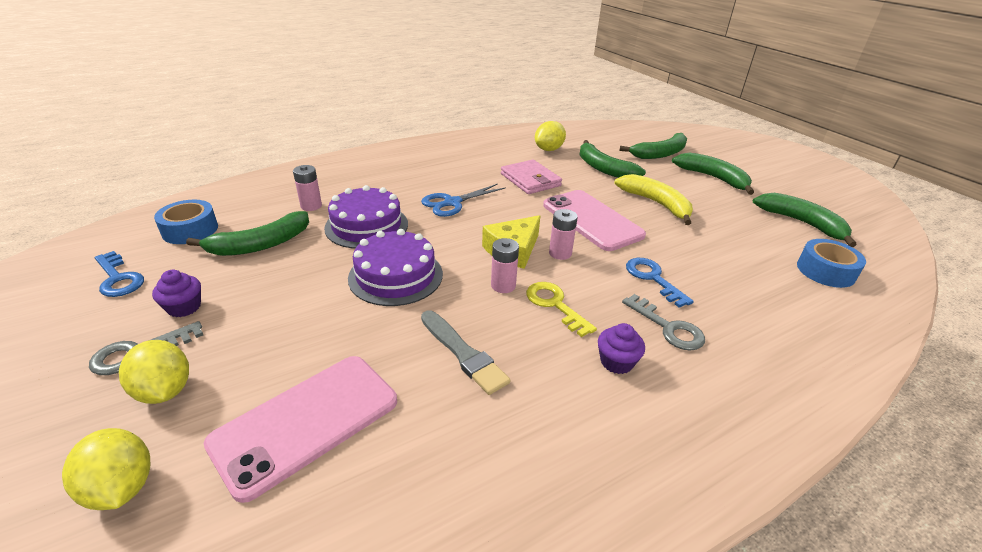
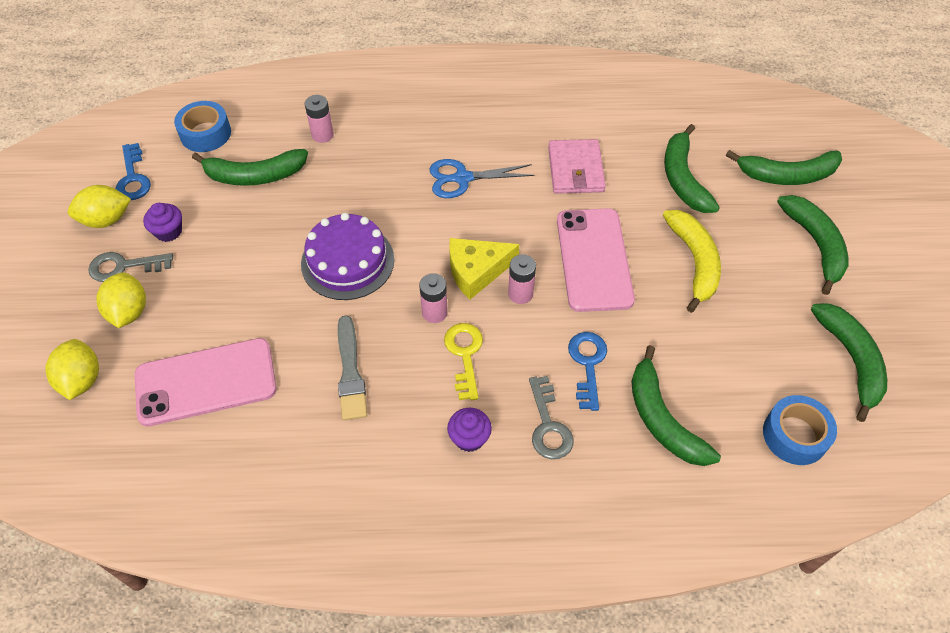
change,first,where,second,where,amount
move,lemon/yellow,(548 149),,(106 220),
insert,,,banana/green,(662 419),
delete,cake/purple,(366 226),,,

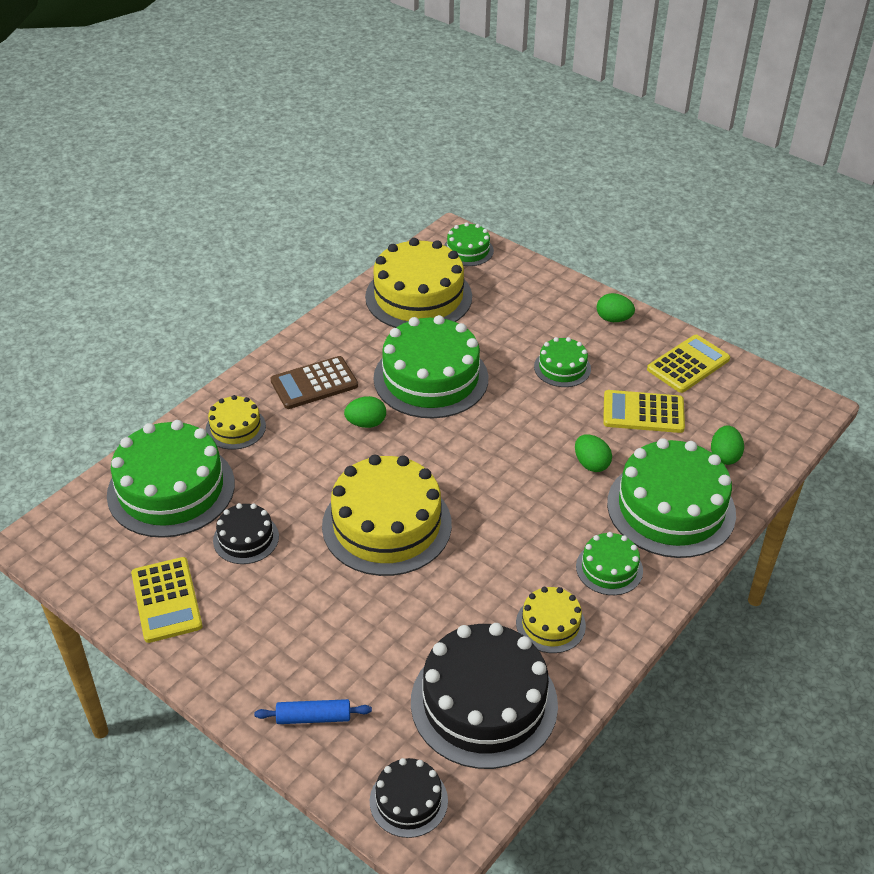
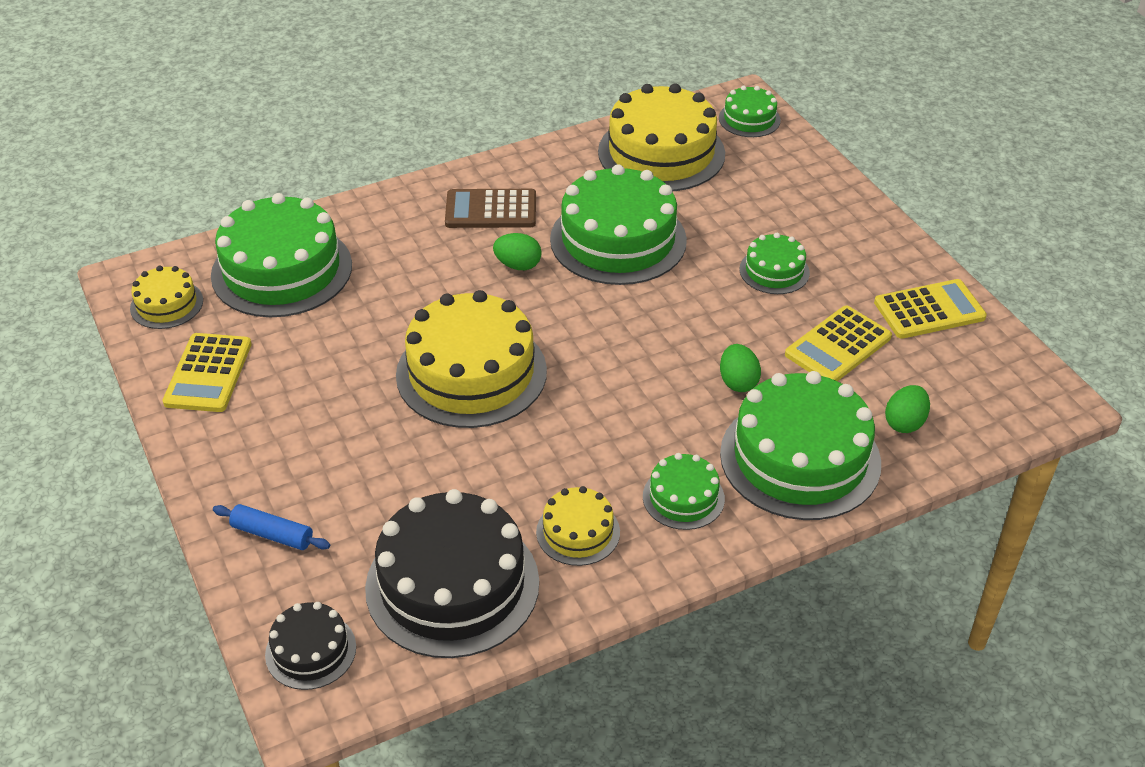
change,first,where,second,where,amount
move,cake/yellow,(235 428),,(166 304),
rotate,calculator/yellow,(643 412),,(838 346),75 degrees counterclockwise
delete,cake/black,(246 538),,,
delete,egg/green,(613 319),,,

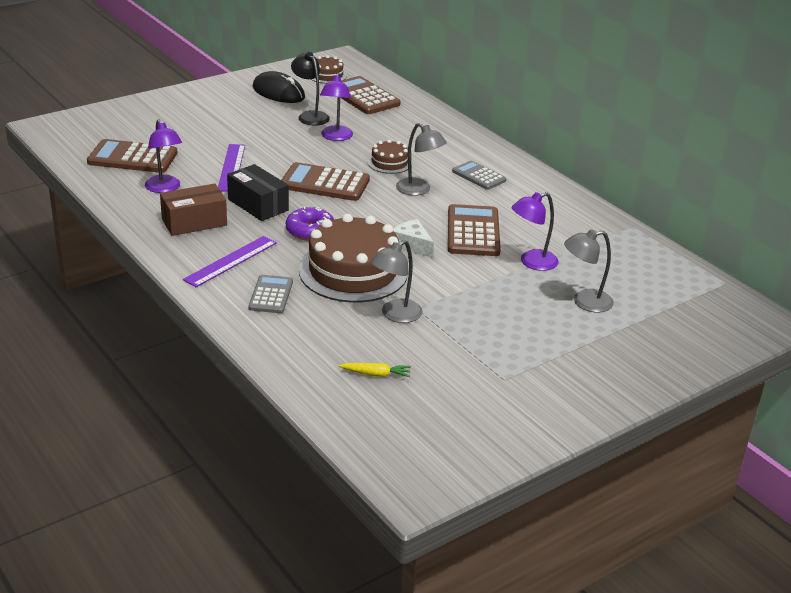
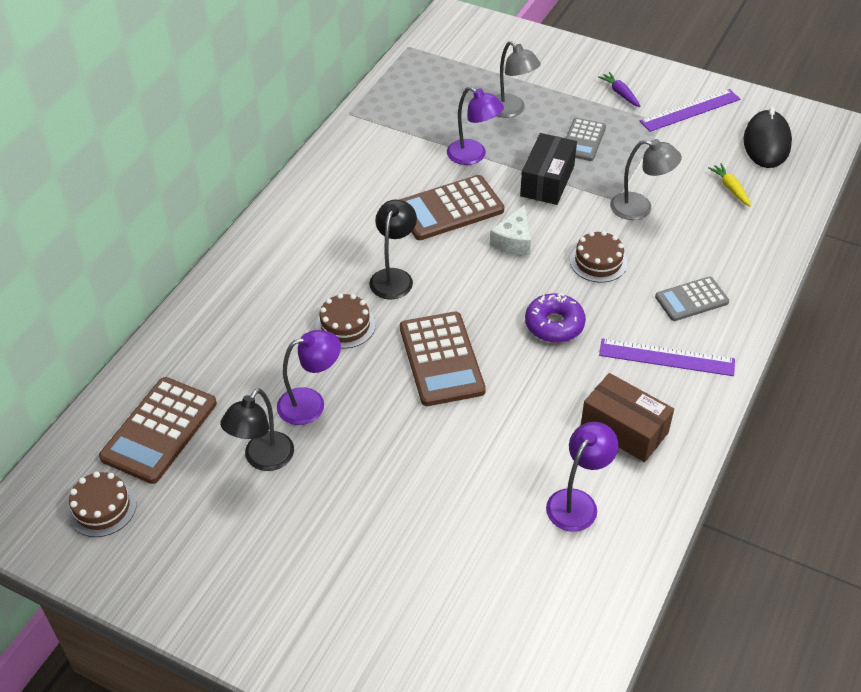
change,first,where,second,where,amount
recolor,lamp/grey,(419 190),lamp/black,(394 277),
move,box/black,(258 205),,(547 181),
move,calculator/grey,(479 176),,(583 140),
resize,cake/brown,(353 271),,(598 261),x0.48
insert,,,carrot/purple,(620 93),
move,ruler/purple,(231 167),,(690 110),
move,mouse/black,(278 92),,(766 143),
delete,calculator/brown,(132 158),,,

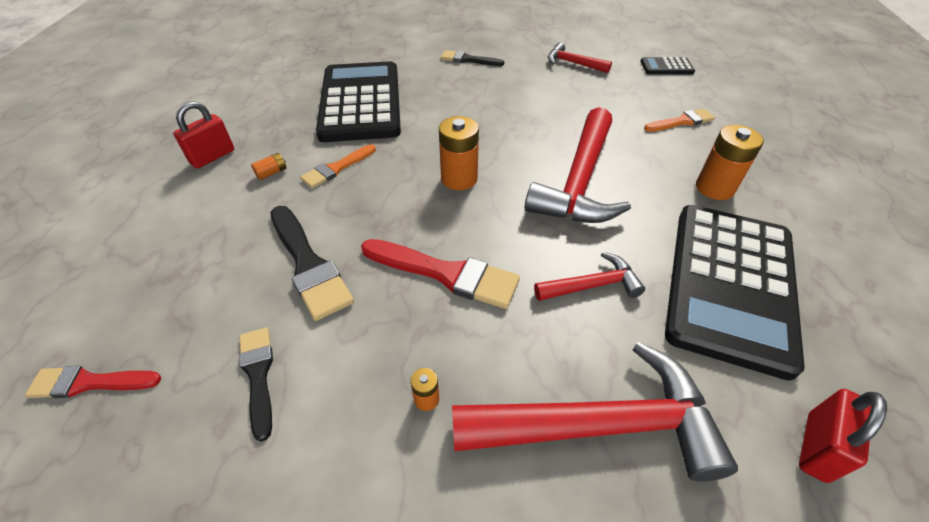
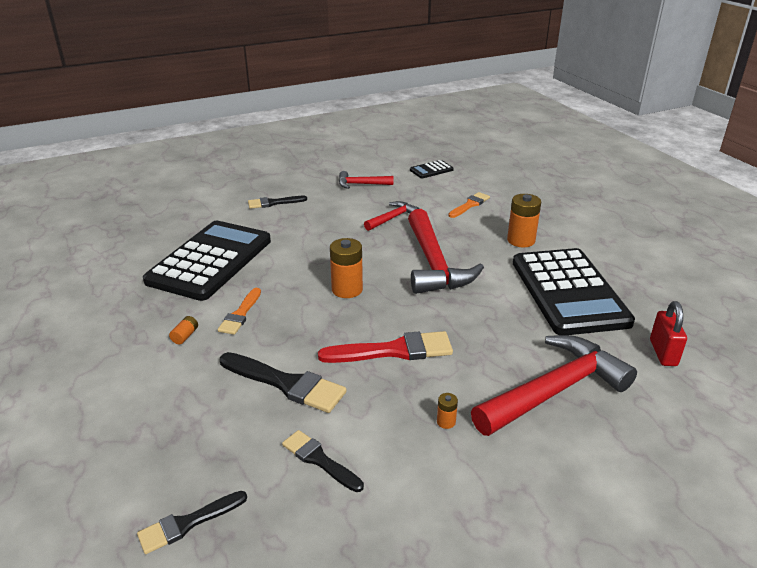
change,first,where,second,where,amount
recolor,brush/red,(89 383),brush/black,(188 523),
rotate,calculator/black,(360 102),,(210 261),60 degrees clockwise
move,hammer/red,(592 285),,(392 218),
delete,padlock/red,(213 157),,,

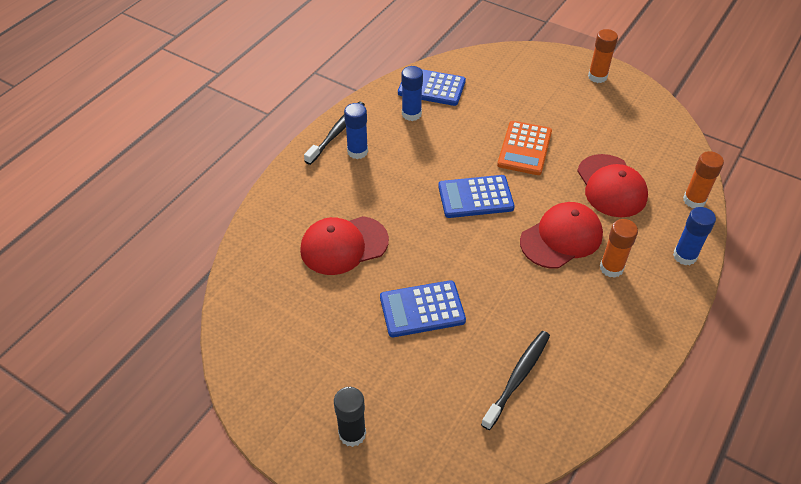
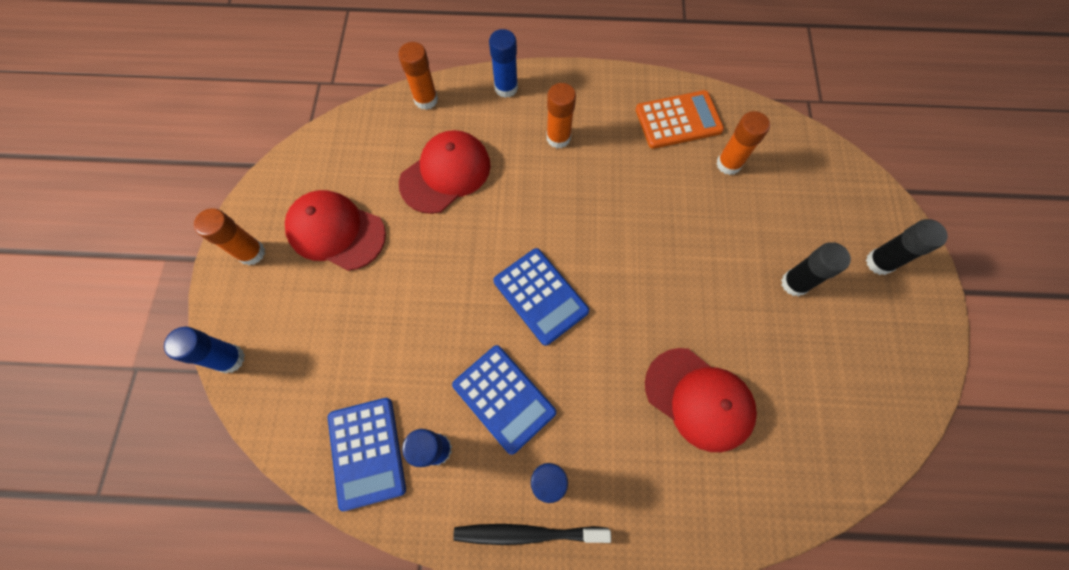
change,first,where,second,where,amount
insert,,,glue stick/blue,(230 359),
move,cap/red,(561 238),,(336 231),
move,calculator/blue,(422 309),,(504 398),
move,calculator/orange,(525 148),,(678 120),
replace,toothbrush/black,(517 378),glue stick/orange,(728 164),
insert,,,glue stick/black,(794 283),

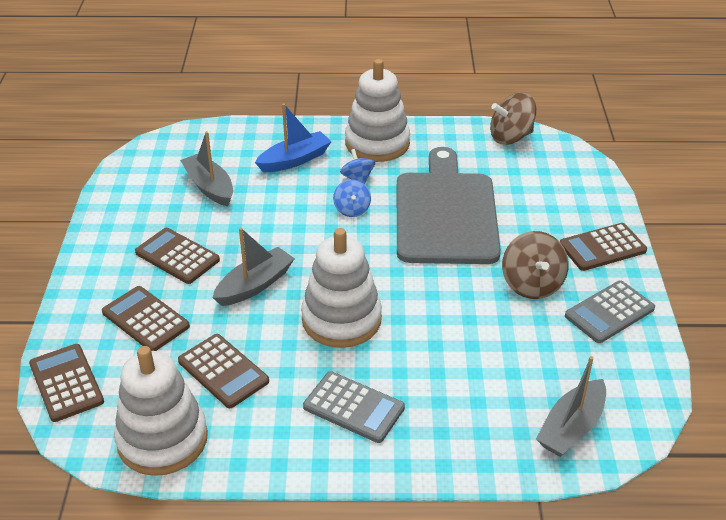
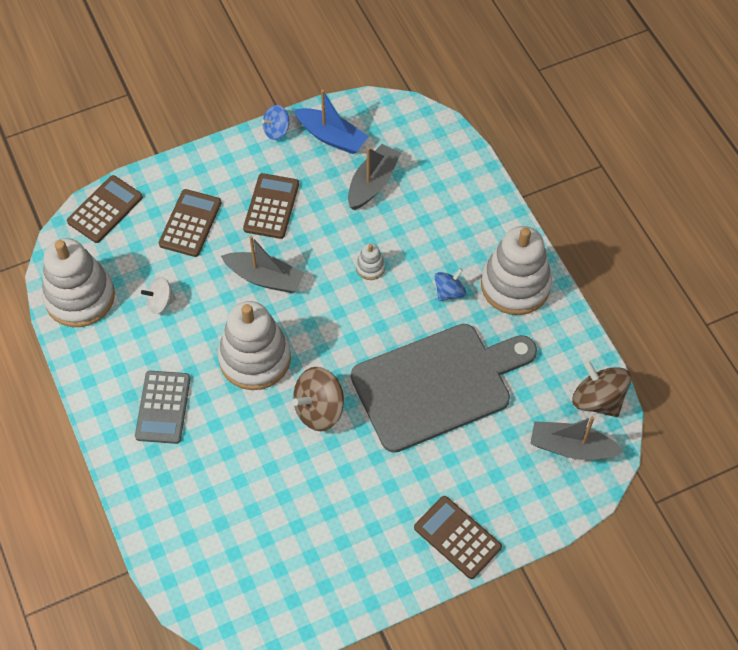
change,first,where,second,where,amount
replace,calculator/brown,(223 371),spinning top/white,(160 302),
move,spinning top/blue,(352 209),,(276 130),
move,spinning top/brown,(532 284),,(319 409),
move,boat/blue,(295 160),,(332 137),
insert,,,stacking toy/white,(370 267),
move,boat/grey,(571 427),,(571 447),
delete,calculator/grey,(609 312),,,

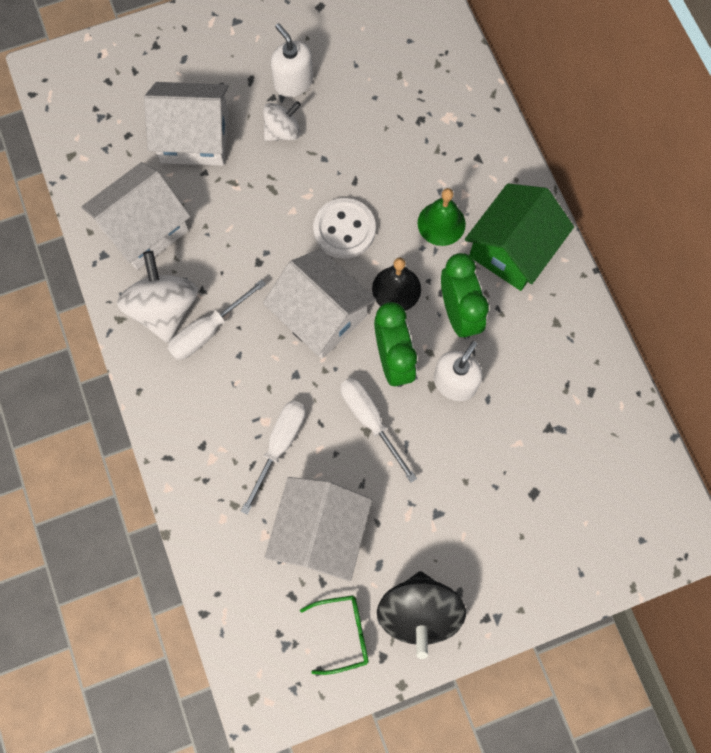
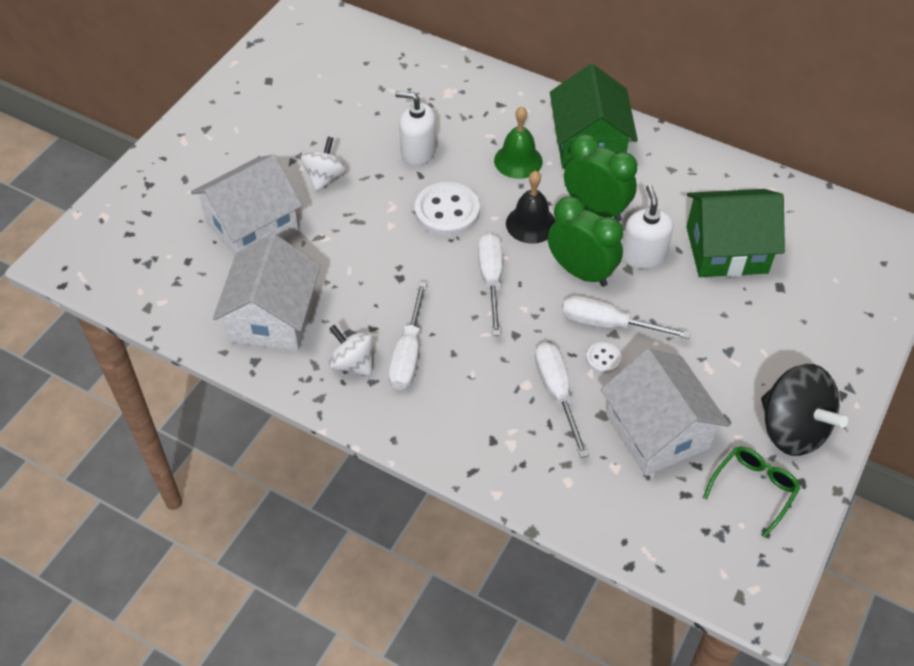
change,first,where,second,where,amount
resize,spinning top/white,(164 309),,(353 363),x0.61
move,soap dispenser/white,(293 82),,(418 151),
replace,house/white,(321 315),screwdriver/white,(491 280),
insert,,,button/white,(603 359),
insert,,,house/green,(726 250),

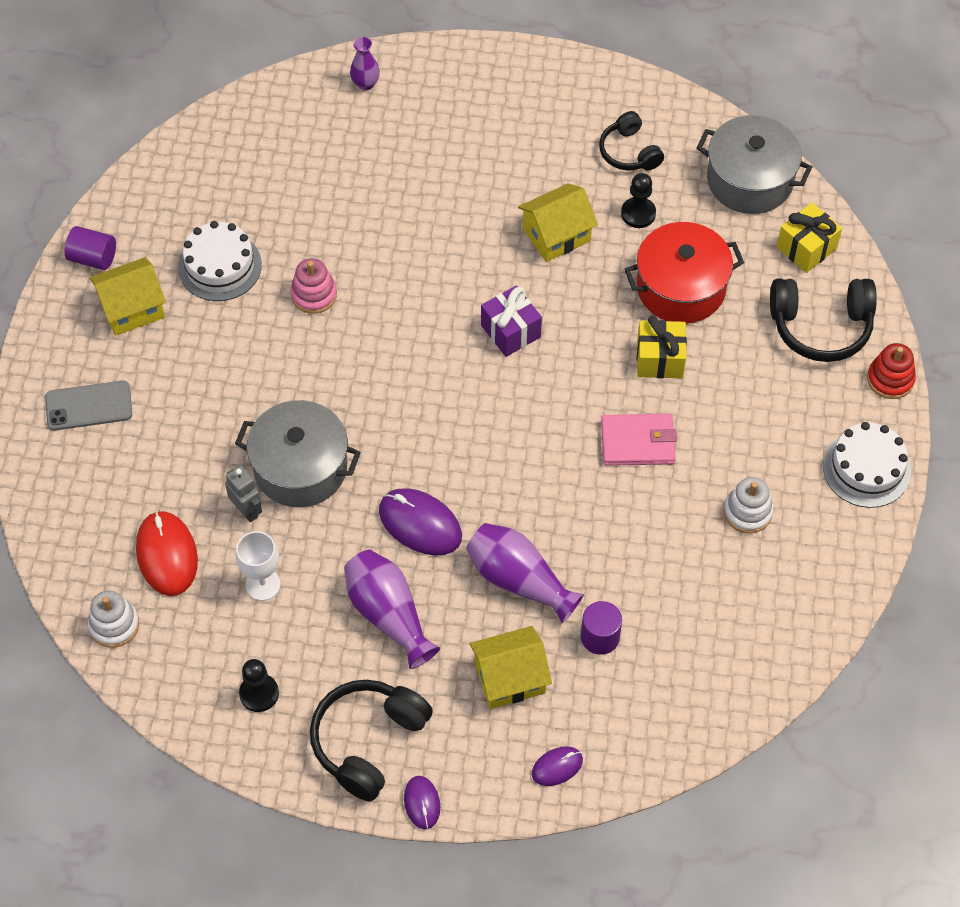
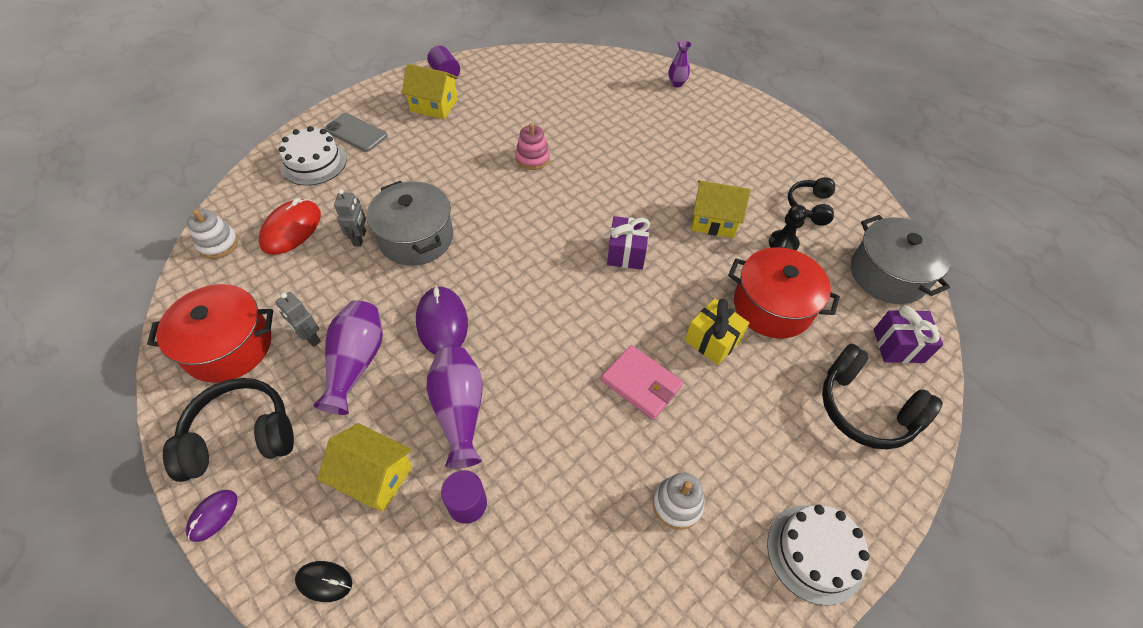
change,first,where,second,where,amount
replace,pawn/black,(259 693),pot/red,(228 346),
insert,,,robot/grey,(310 338),
move,cake/white,(220 266),,(314 163),
recolor,mouse/purple,(557 767),mouse/black,(324 581),
recolor,gift/yellow,(806 248),gift/purple,(898 346),
delete,goblet/white,(263 584),,,
delete,stacking toy/red,(890 379),,,

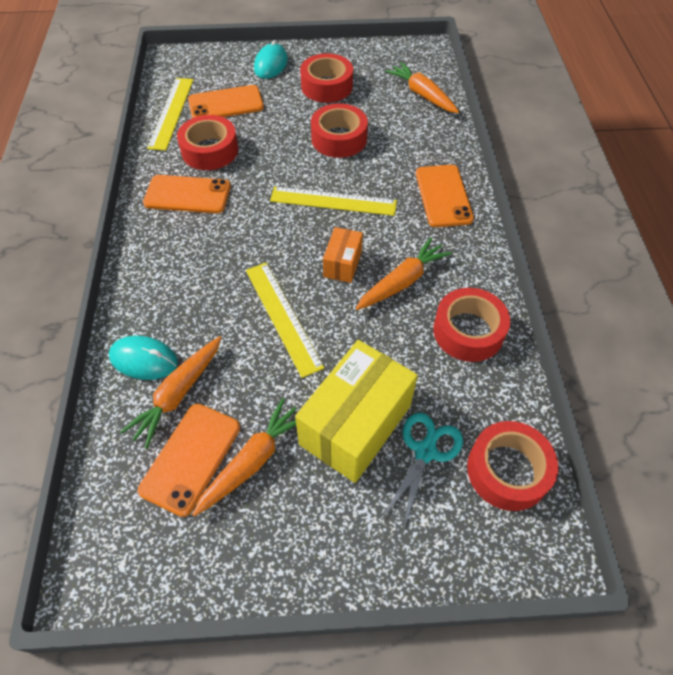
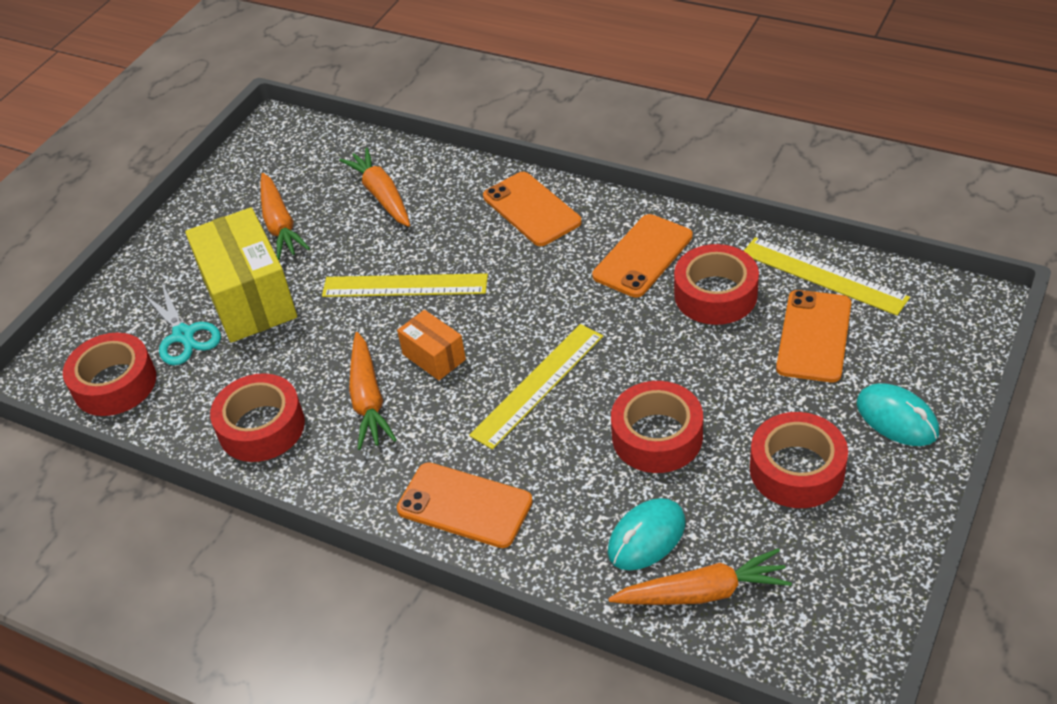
change,first,where,second,where,amount
move,phone/orange,(190 458),,(531 209),
move,mouse/turquoise,(144 360),,(646 537),

